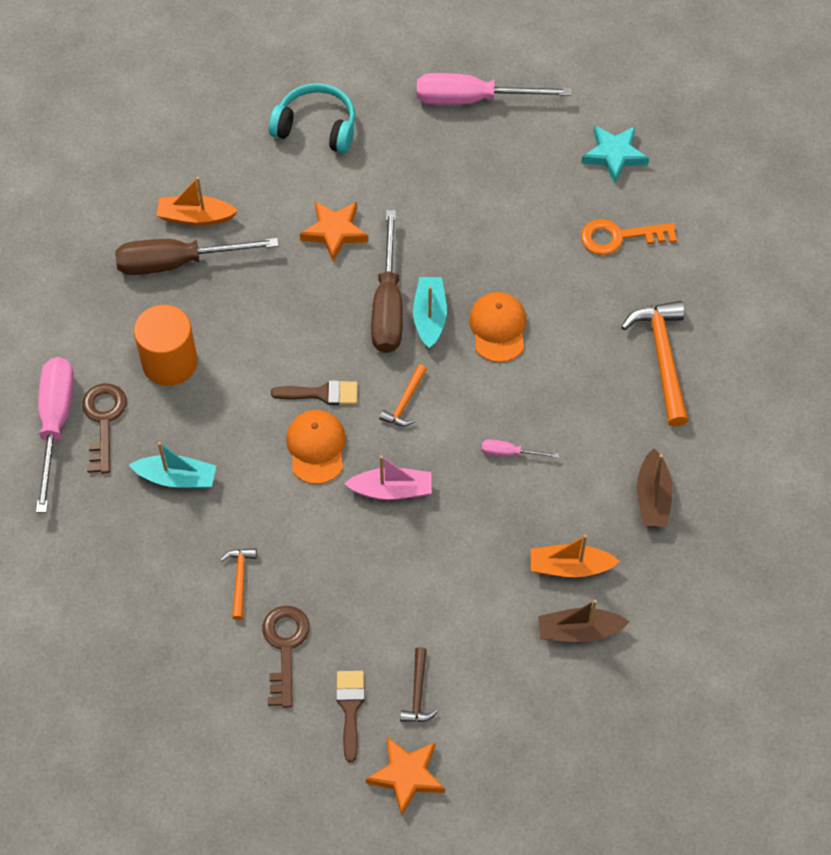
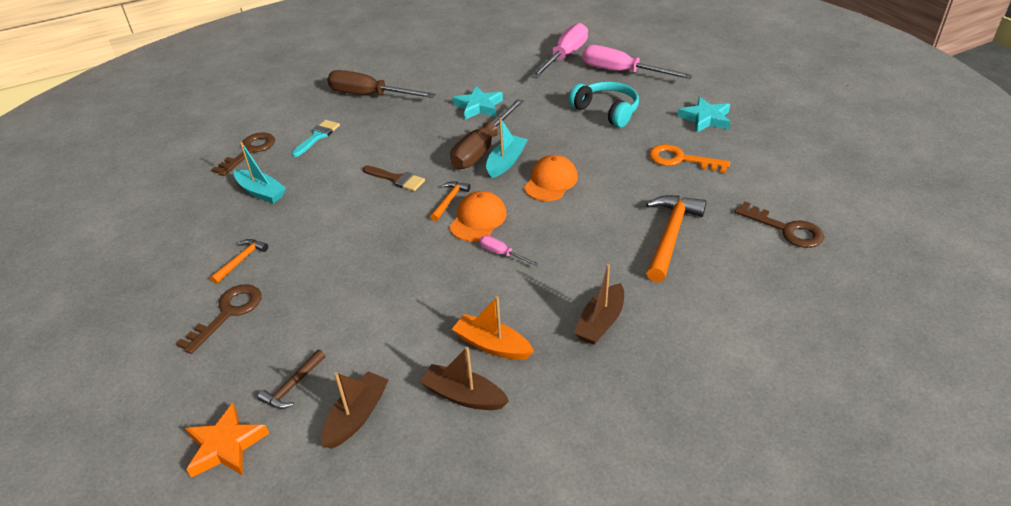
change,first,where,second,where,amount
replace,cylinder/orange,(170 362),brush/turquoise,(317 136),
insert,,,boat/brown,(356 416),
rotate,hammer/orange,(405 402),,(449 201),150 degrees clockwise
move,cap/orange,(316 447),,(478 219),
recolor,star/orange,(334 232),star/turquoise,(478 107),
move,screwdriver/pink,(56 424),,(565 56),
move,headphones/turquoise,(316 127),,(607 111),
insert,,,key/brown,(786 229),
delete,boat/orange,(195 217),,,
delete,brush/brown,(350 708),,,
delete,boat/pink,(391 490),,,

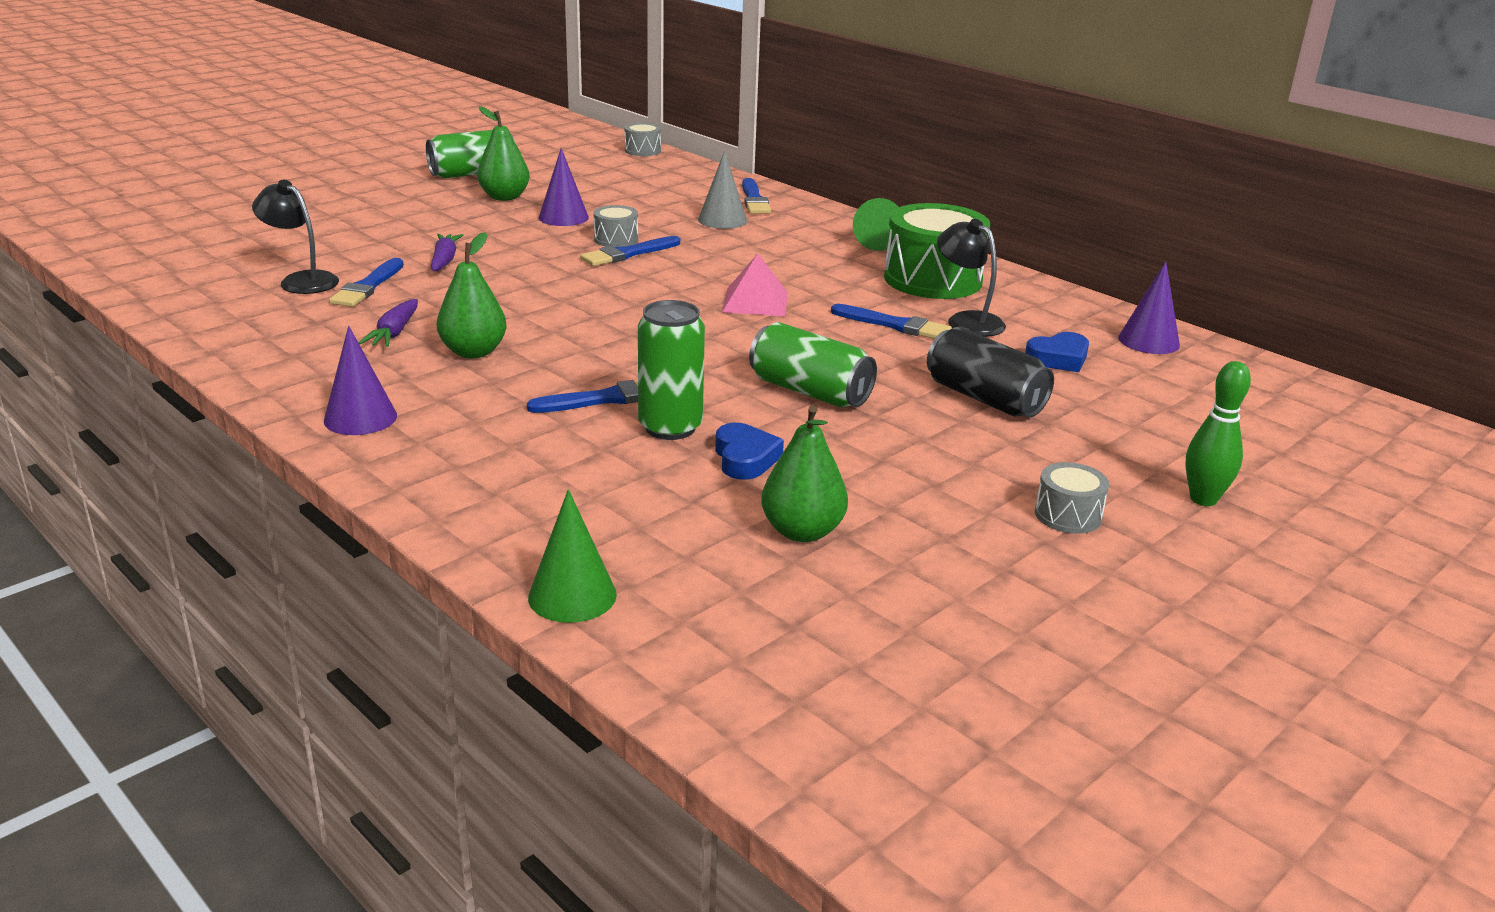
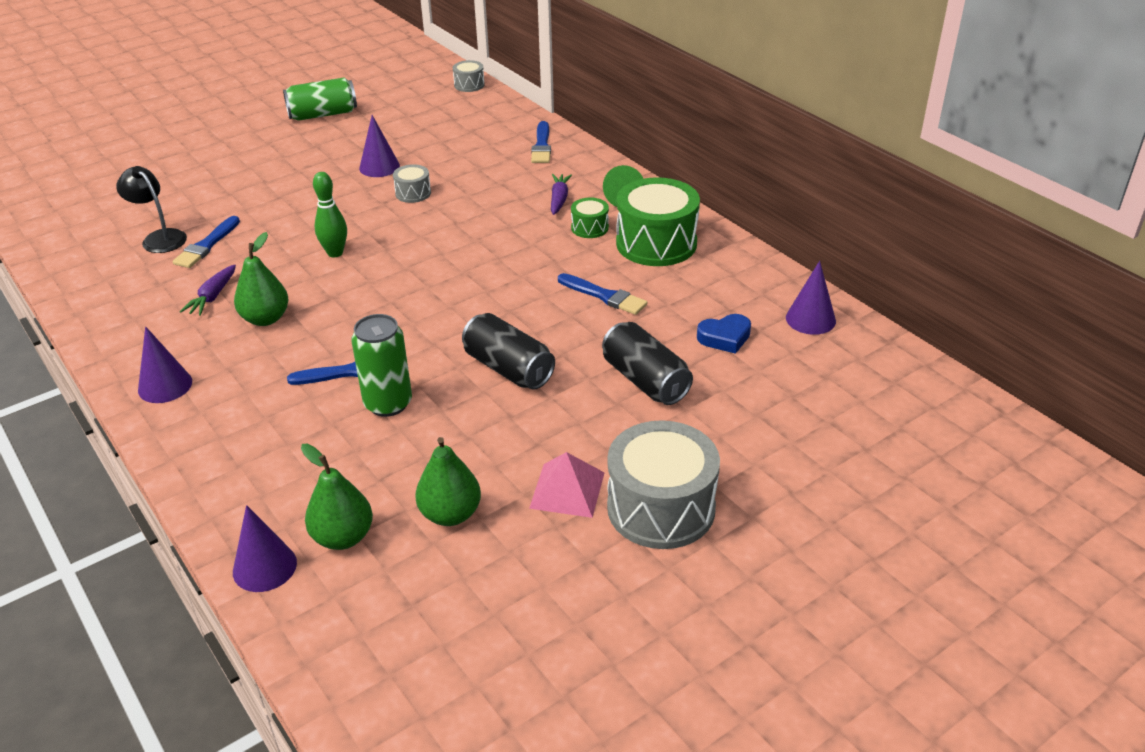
change,first,where,second,where,amount
recolor,cone/green,(572 595),cone/purple,(264 567),
move,pear/green,(504 197),,(343 537),
move,bowling pin/green,(1203 499),,(335 253),
recolor,can/green,(810 391),can/black,(508 369),
move,pyramid/pink,(755 302),,(567 490),
move,carrot/purple,(444 260),,(559 199),
insert,,,drum/green,(589 228),
resize,drum/grey,(1068 515),,(661 508),x2.11
delete,brush/blue,(628 254),,,
delete,cone/grey,(722 220),,,
delete,heart/blue,(745 458),,,
delete,lamp/black,(967 320),,,

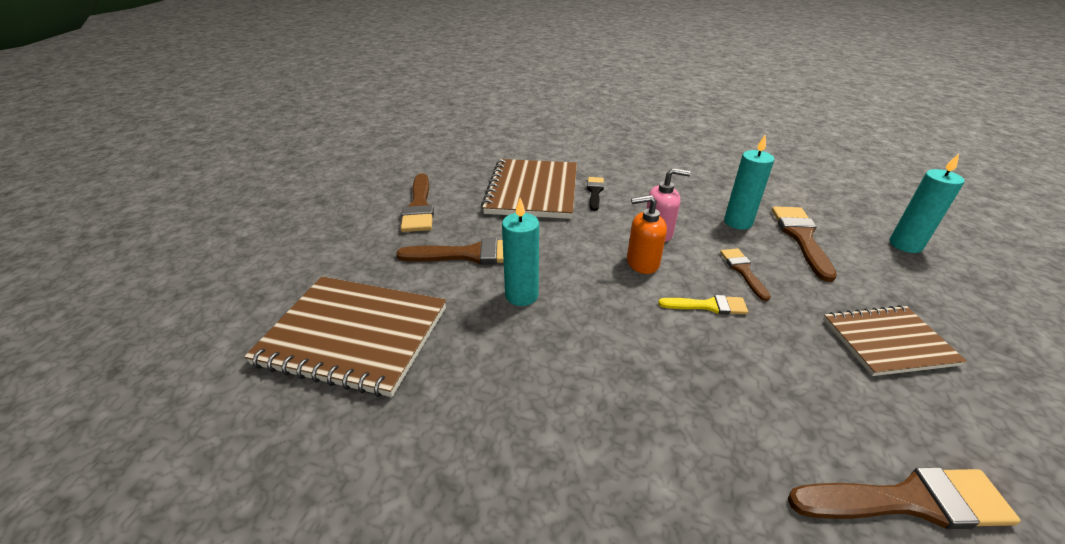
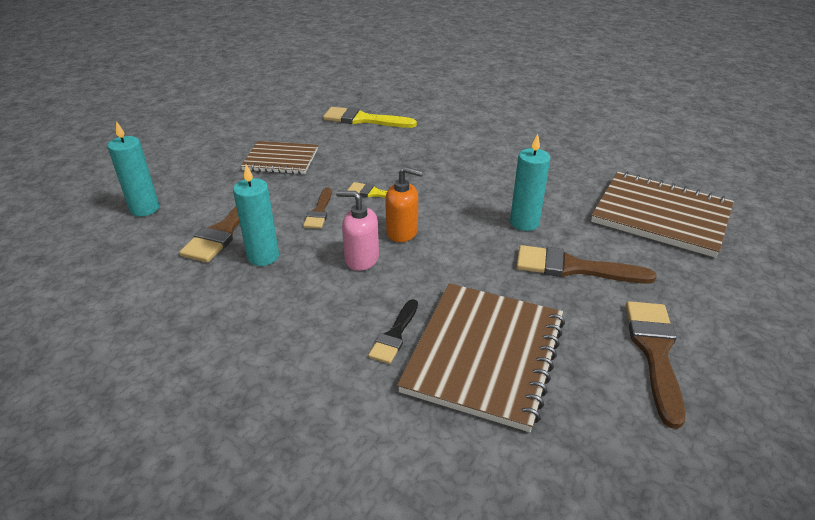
change,first,where,second,where,amount
recolor,brush/brown,(908 501),brush/yellow,(364 120),

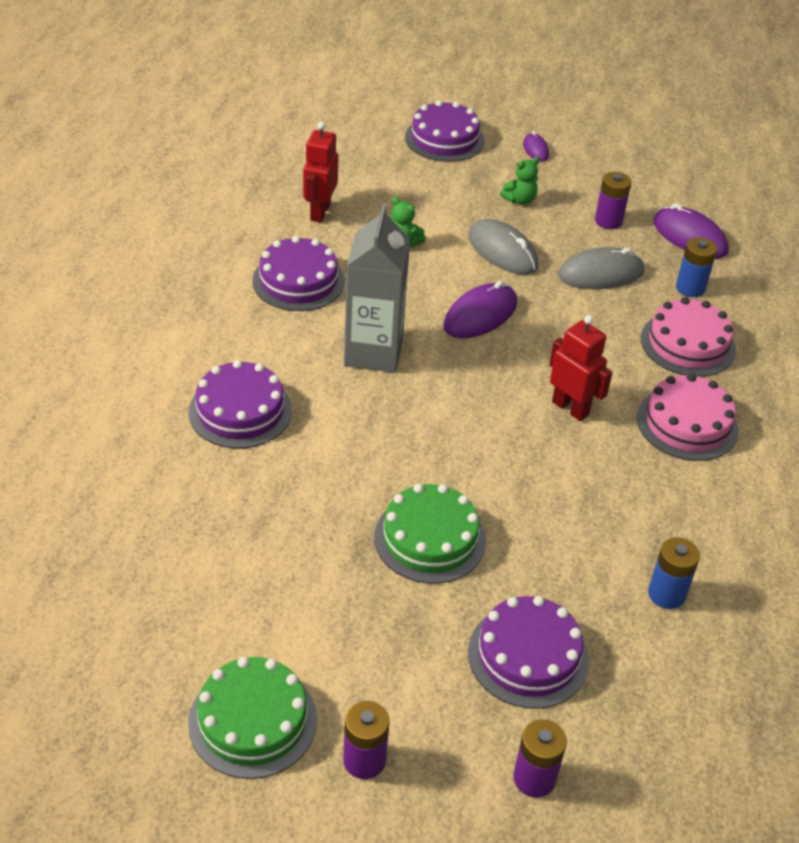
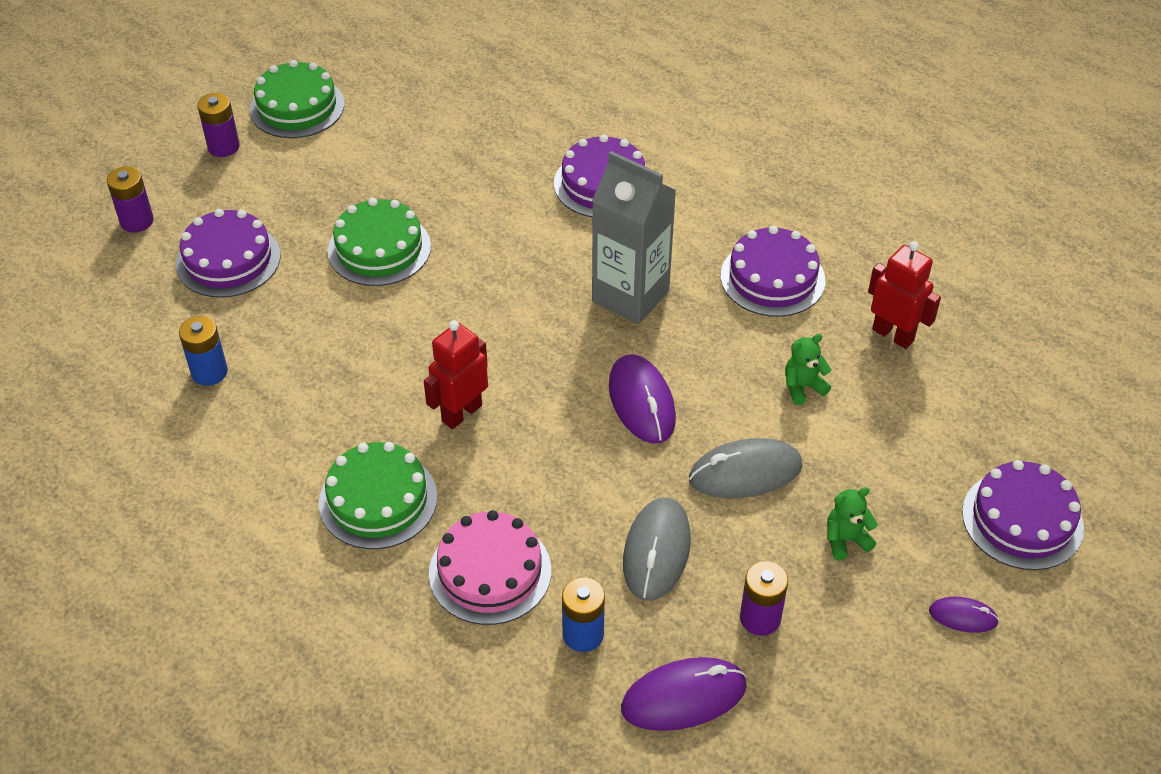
change,first,where,second,where,amount
recolor,cake/pink,(687 424),cake/green,(378 500),
rotate,robot/red,(570 408),,(461 413),150 degrees clockwise
rotate,teddy bear/green,(520 200),,(846 540),75 degrees clockwise

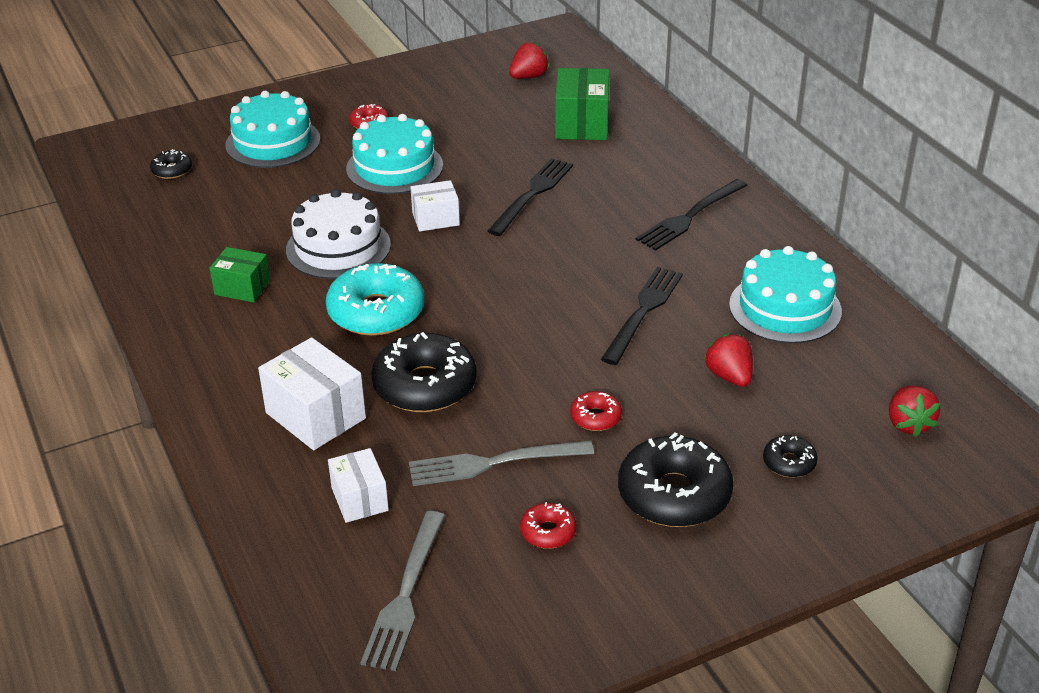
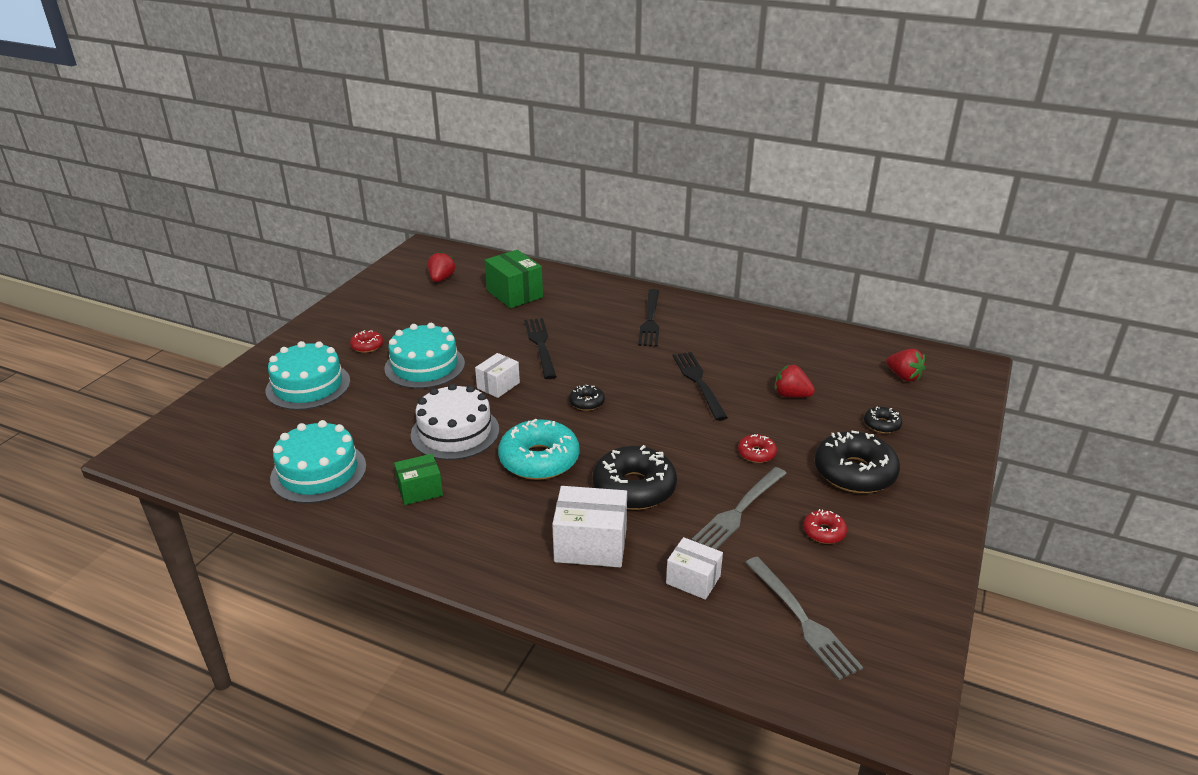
change,first,where,second,where,amount
move,cake/turquoise,(785 308),,(318 472),
move,donut/black,(172 170),,(587 402),

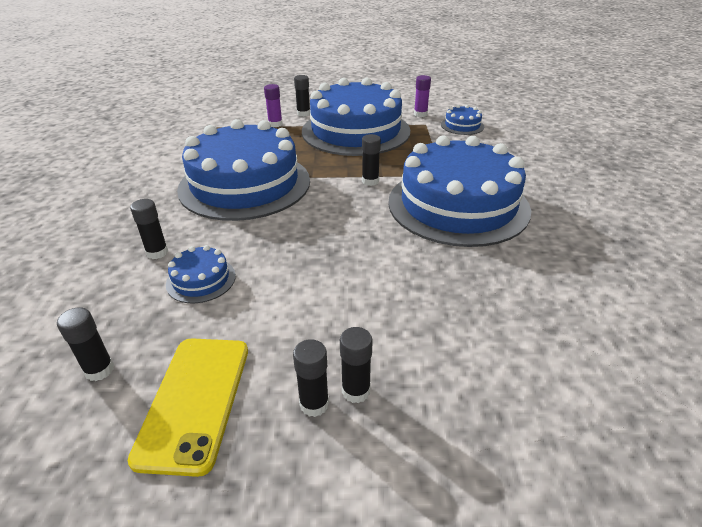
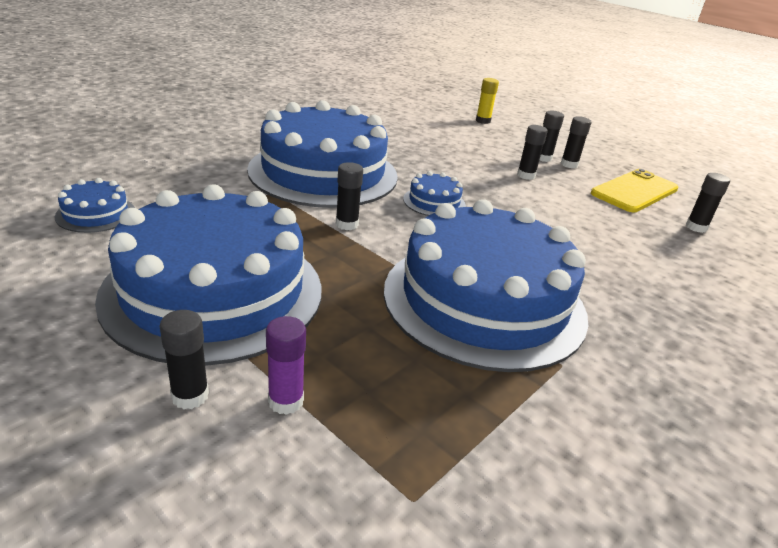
change,first,where,second,where,amount
move,cake/blue,(201 280),,(434 202),
insert,,,glue stick/yellow,(483 121),
move,glue stick/black,(157 252),,(526 175),
delete,glue stick/purple,(420 114),,,

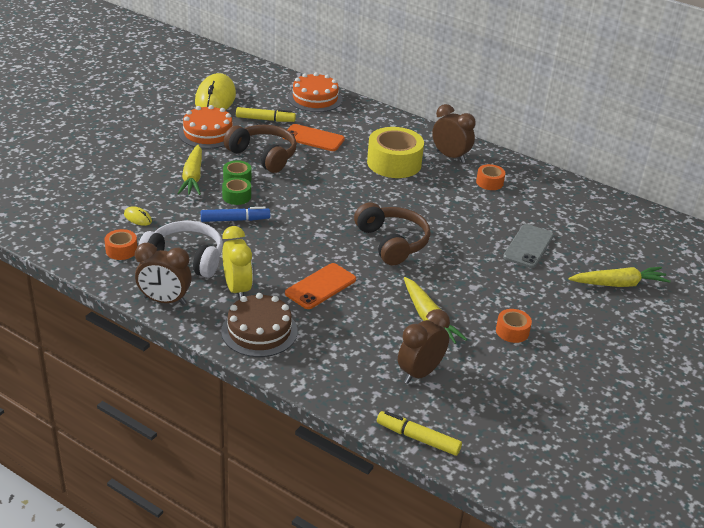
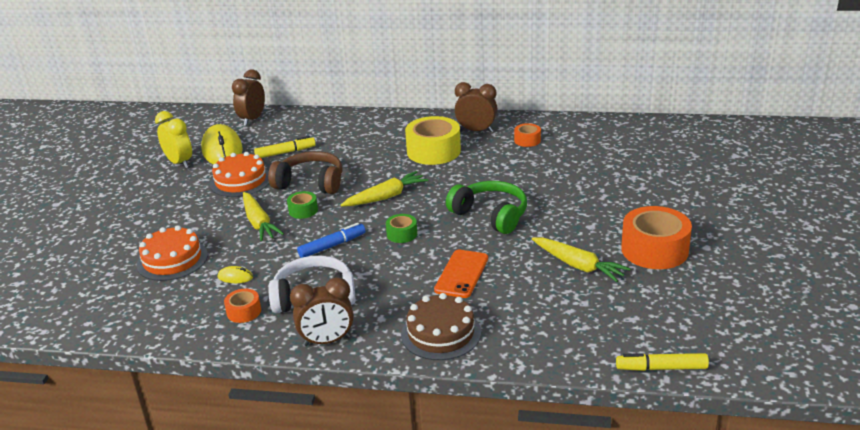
change,first,where,second,where,amount
move,cake/orange,(315 98),,(172 260),
move,clock/yellow,(237 289),,(179 163),
move,clock/brown,(420 373),,(252 119),
move,carrot/yellow,(618 284),,(386 197),
move,tape/green,(236 196),,(402 234),
recolor,headphones/brown,(392 242),headphones/green,(490 215),
resize,tape/orange,(512 331),,(654 250),x2.03
delete,phone/orange,(313 138),,,
delete,phone/grey,(528 246),,,

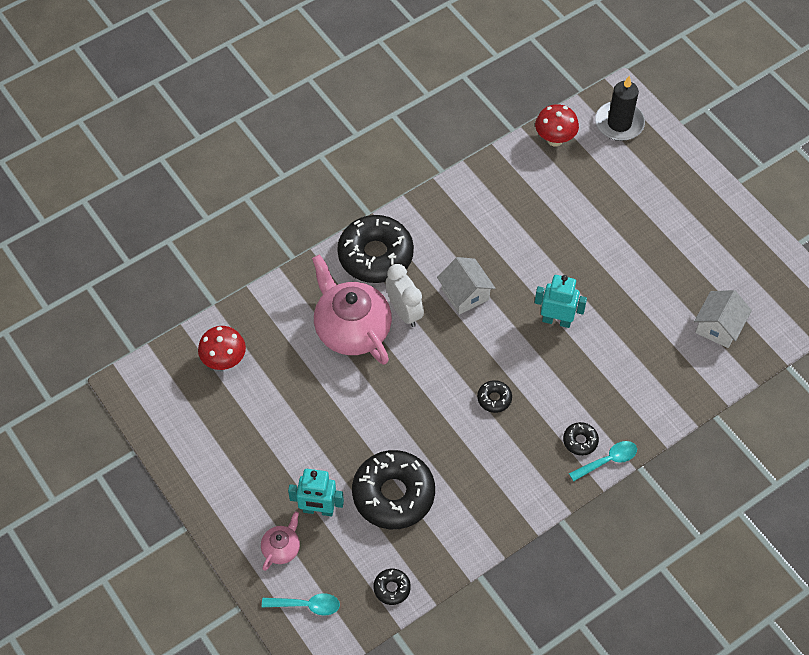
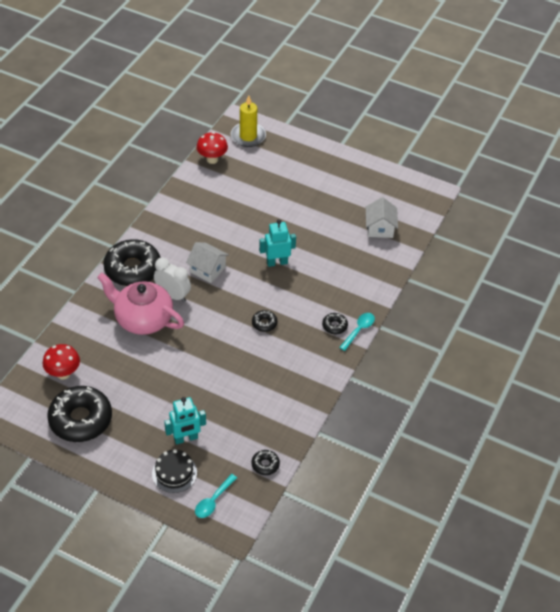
change,first,where,second,where,amount
move,donut/black,(393 494),,(80 419),
replace,teapot/pink,(281 548),cake/black,(174 473),
rotate,spoon/turquoise,(307 605),,(213 501),150 degrees clockwise
recolor,candle/black,(619 123),candle/yellow,(248 136),

